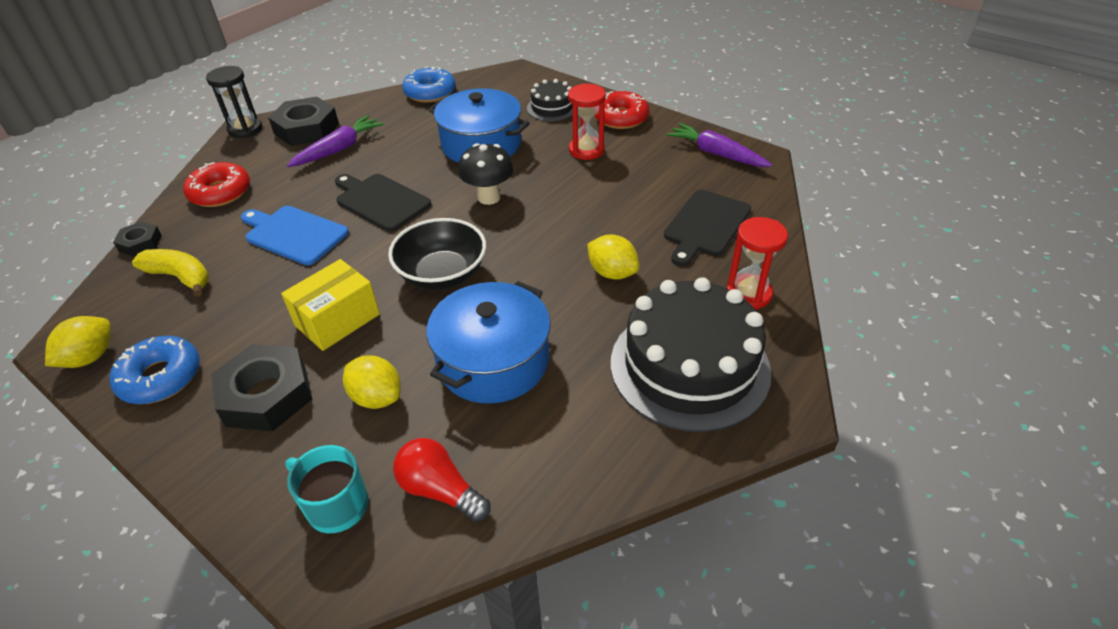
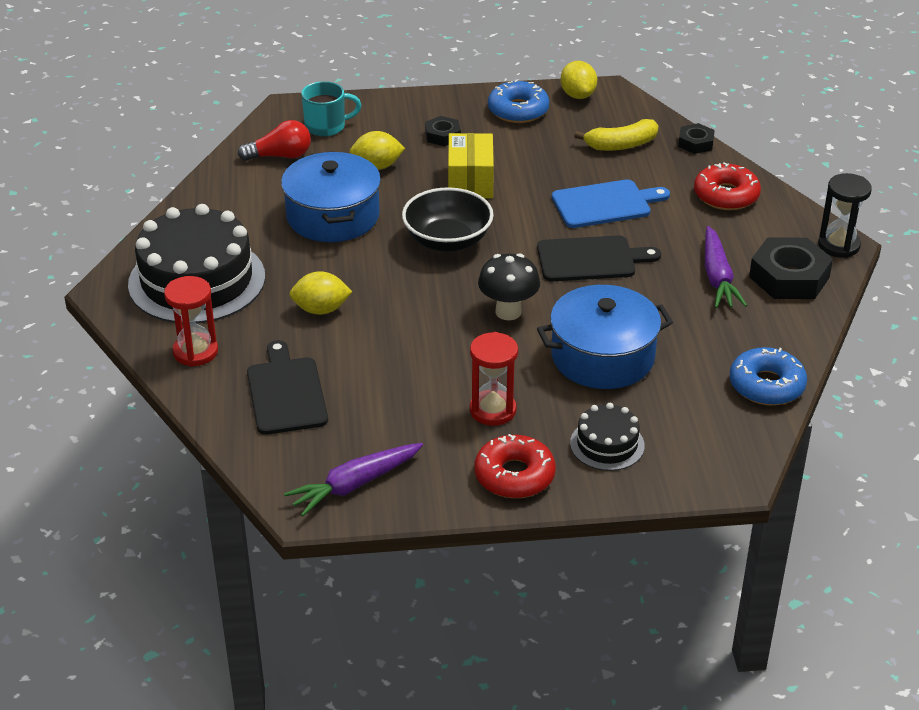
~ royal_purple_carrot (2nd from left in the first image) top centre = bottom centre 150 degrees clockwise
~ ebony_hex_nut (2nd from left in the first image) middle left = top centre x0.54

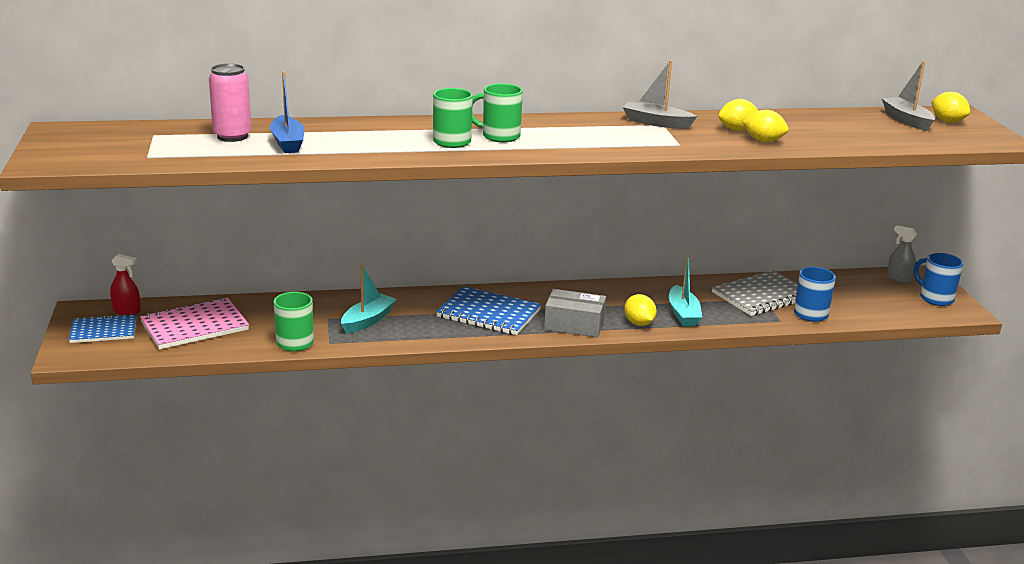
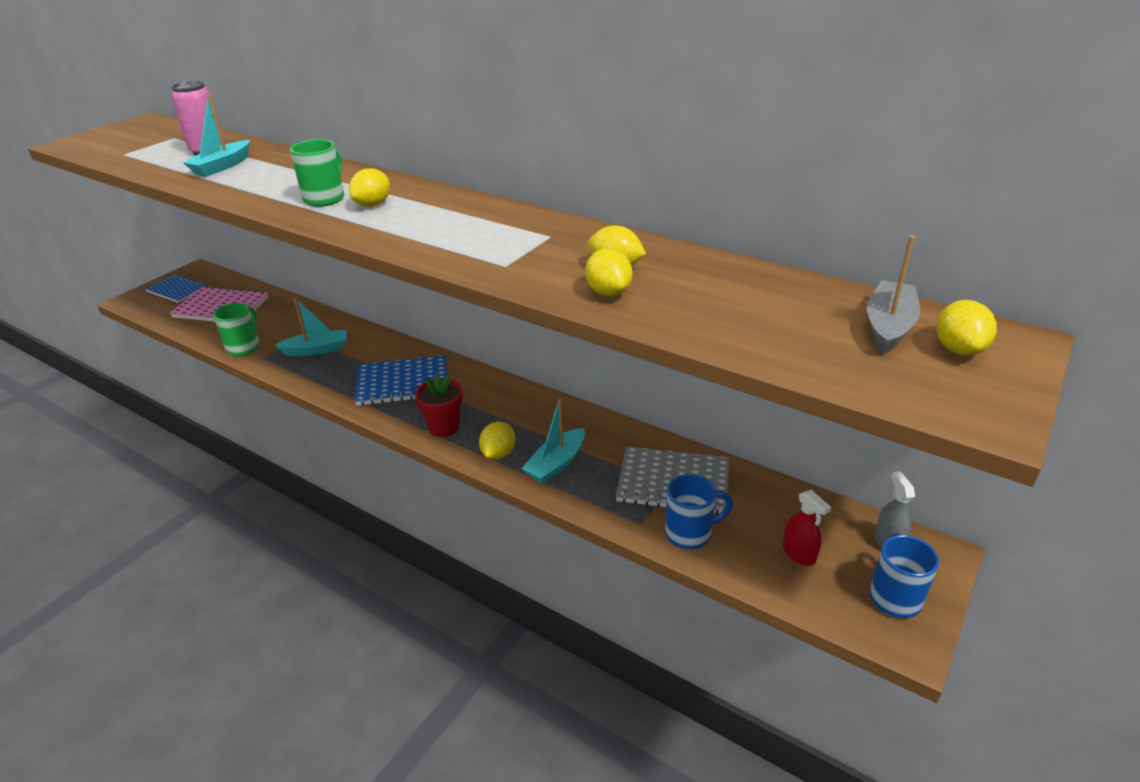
- ash-grey_sailboat (1st from left) top centre
~ royal_blue_sailboat top left to teal_sailboat (1st from left) top left
~ leaf-green_coffee_mug (3rd from left) top centre to bright_yellow_citrus_fruit (1st from left) top left
~ scarlet_spray_bottle middle left to bottom right
~ royal_blue_notepad (2nd from left) centre = centre 75 degrees counterclockwise
~ ash-grey_box centre to scarlet_potted_plant centre

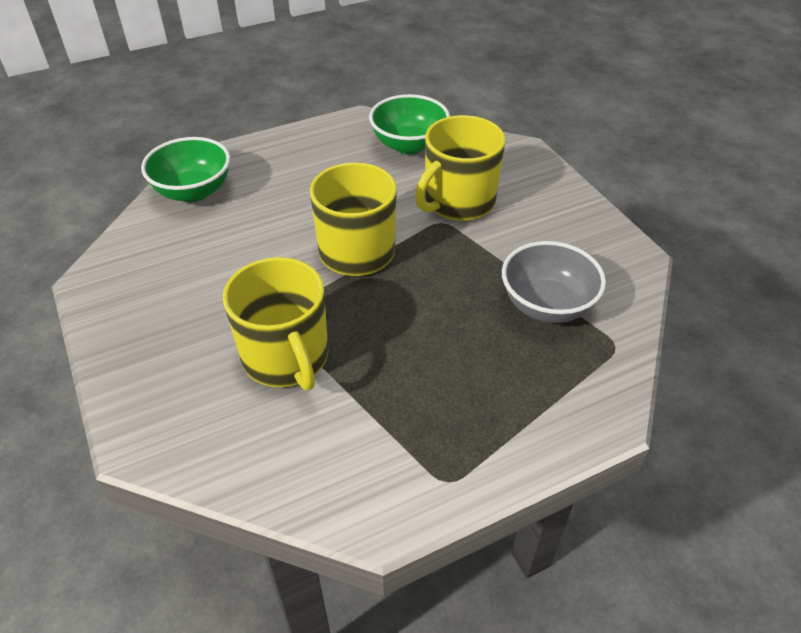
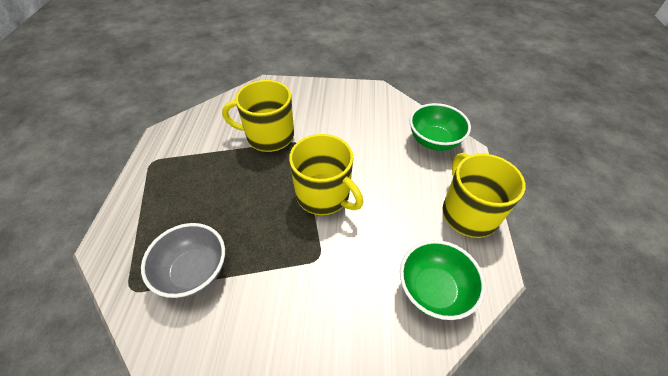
~ bright_yellow_coffee_mug (3rd from left) top centre to middle right

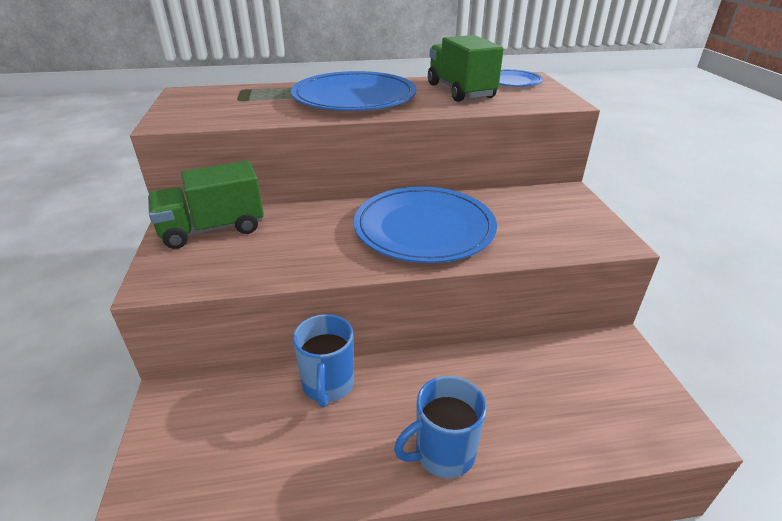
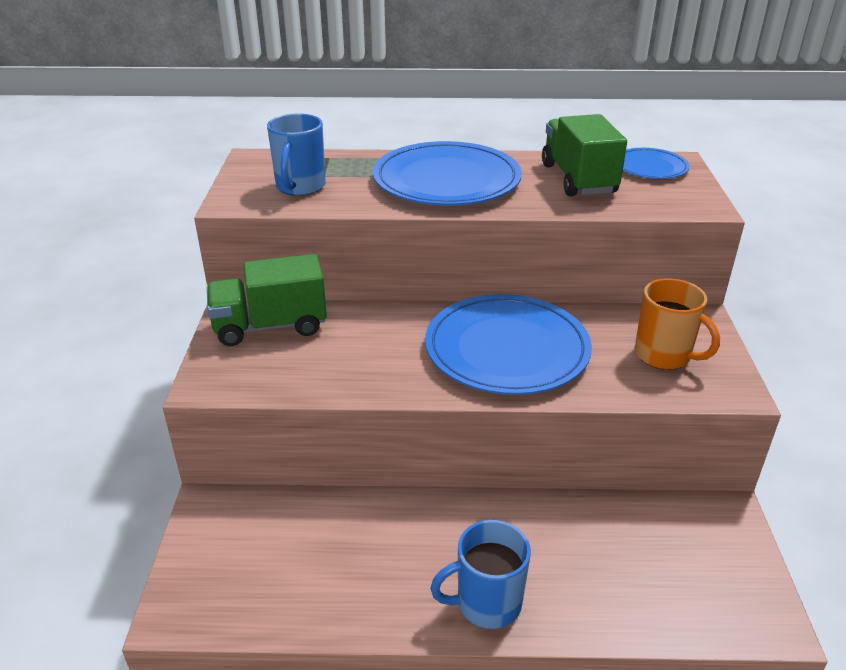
~ royal_blue_coffee_mug (1st from left) bottom centre to top centre
+ orange-coloured_coffee_mug middle right

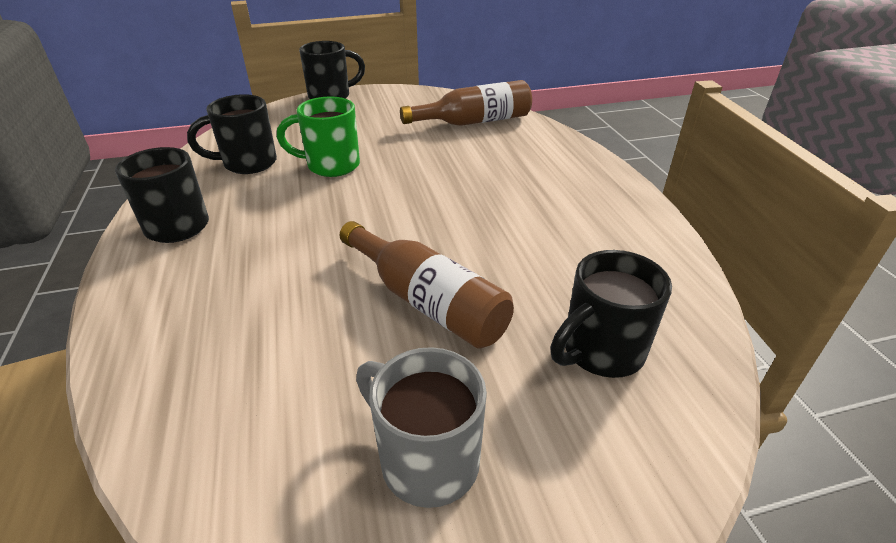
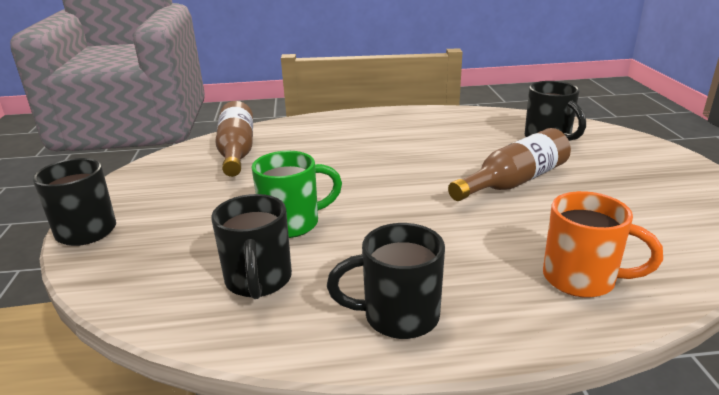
~ leaf-green_coffee_mug top centre = centre 120 degrees counterclockwise
- ash-grey_coffee_mug bottom centre
+ orange-coloured_coffee_mug middle right

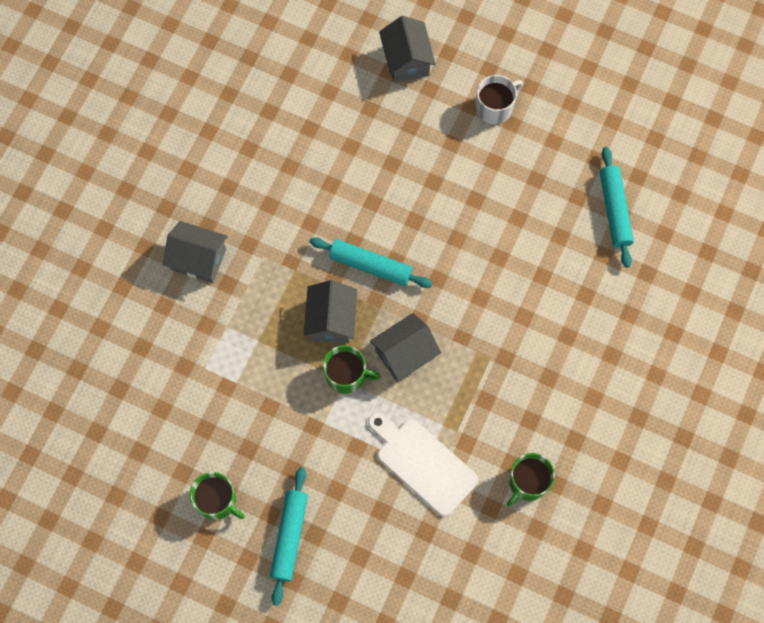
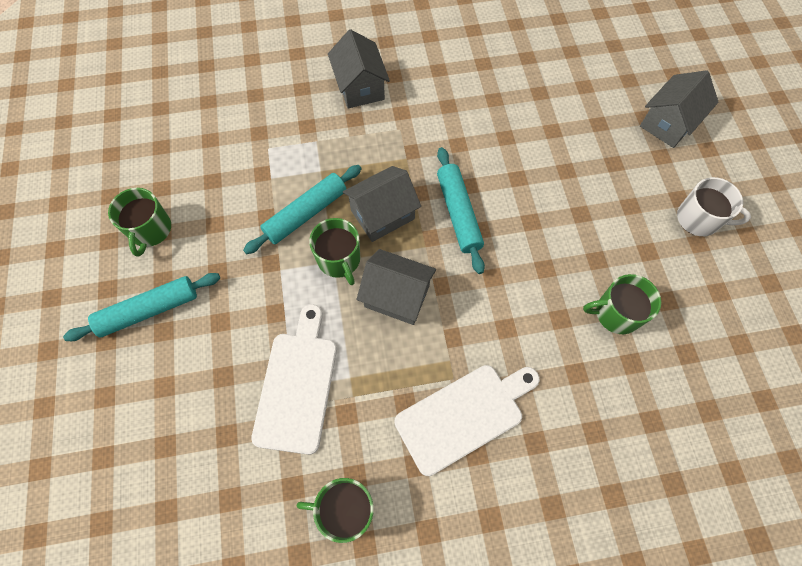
~ teal_rolling_pin (3rd from left in the first image) top right to teal_rolling_pin (2nd from left) centre
+ leaf-green_coffee_mug (4th from left) middle right
+ pure_white_cutting_board (2nd from left) bottom centre

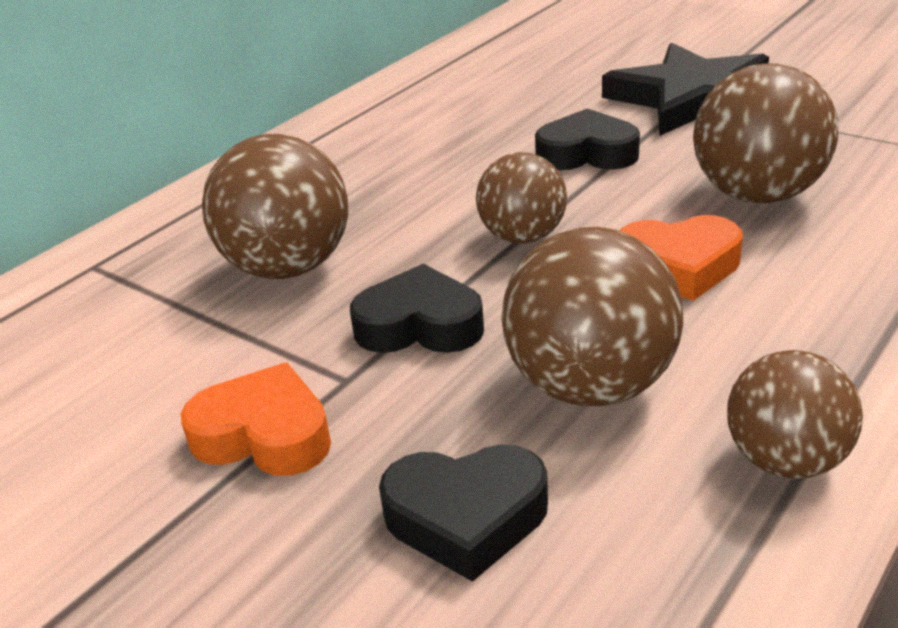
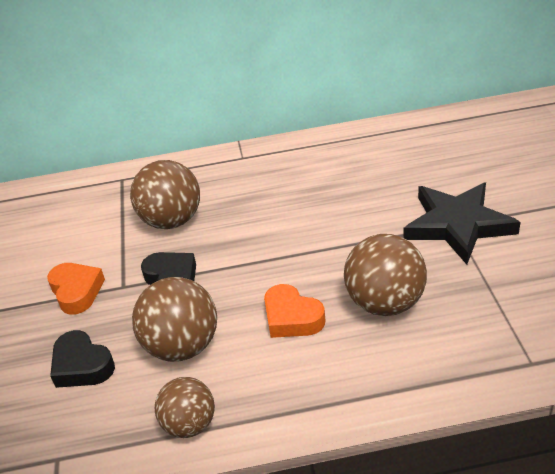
- ebony_heart (3rd from left) top centre
- dark_brown_play_ball (2nd from left) top centre

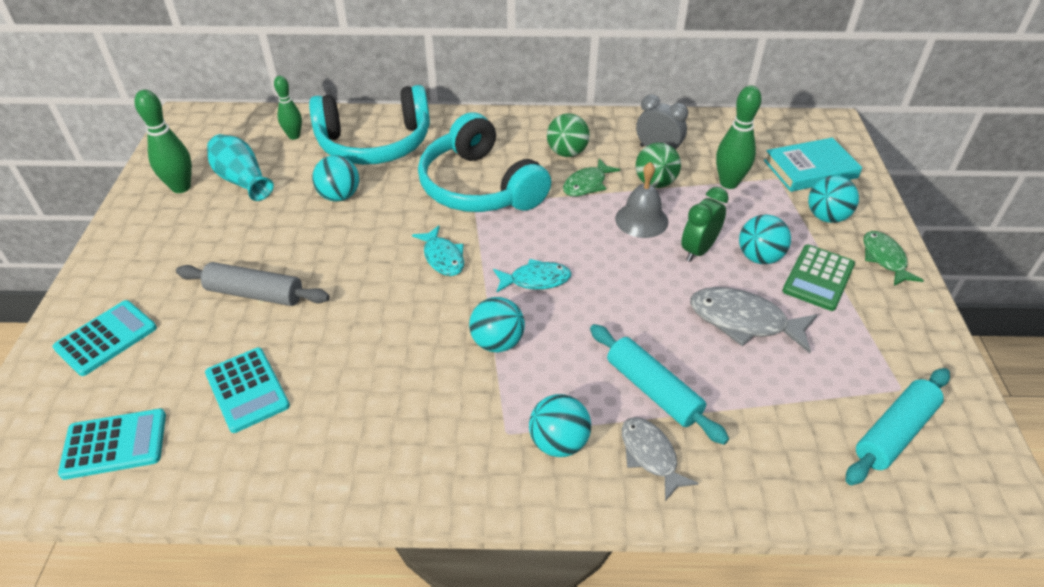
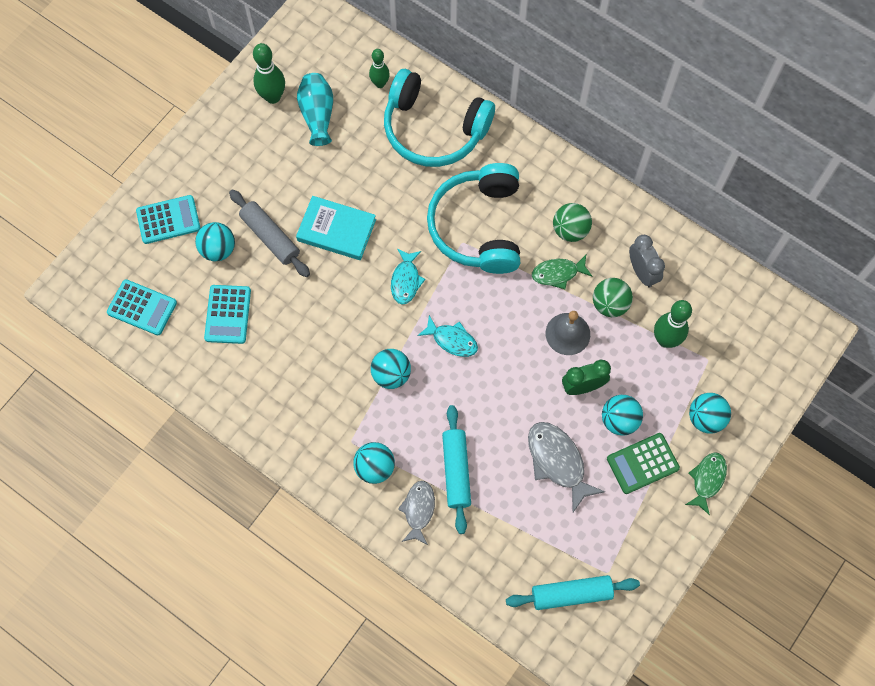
~ teal_book top right to top centre
~ teal_play_ball (1st from left) top left to middle left

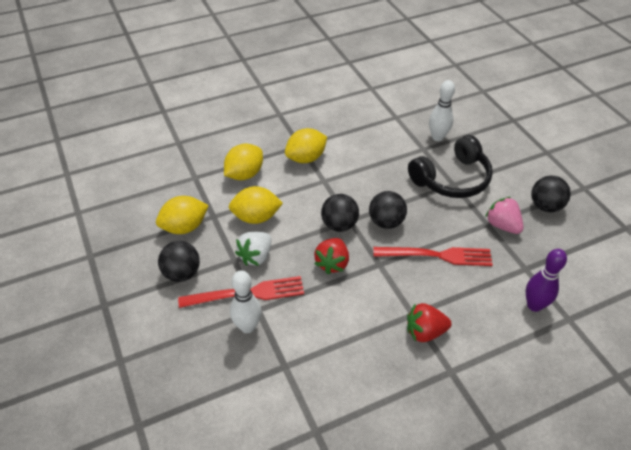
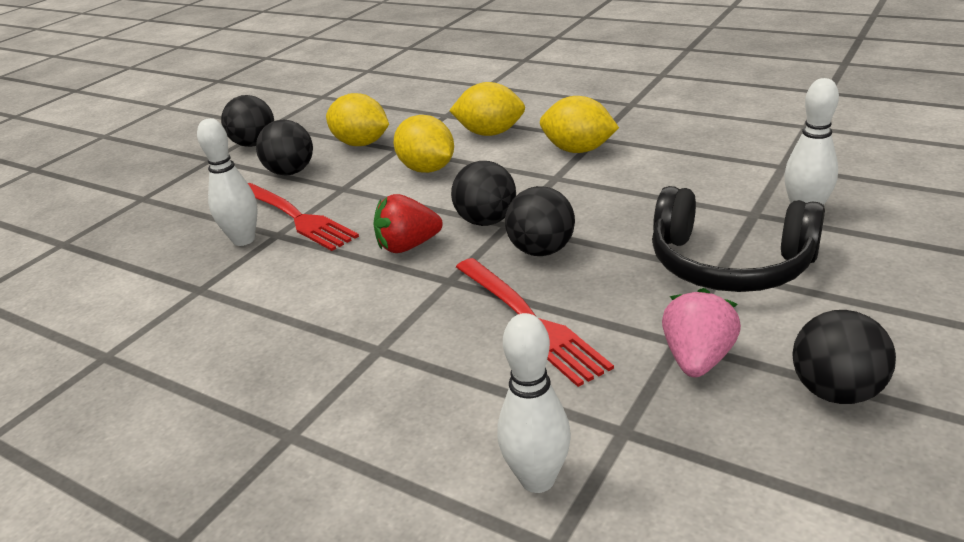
- pure_white_berry centre
~ royal_purple_skittle middle right to pure_white_skittle (2nd from left) bottom centre
- scarlet_berry (2nd from left) bottom right
+ ebony_play_ball (1st from left) top left

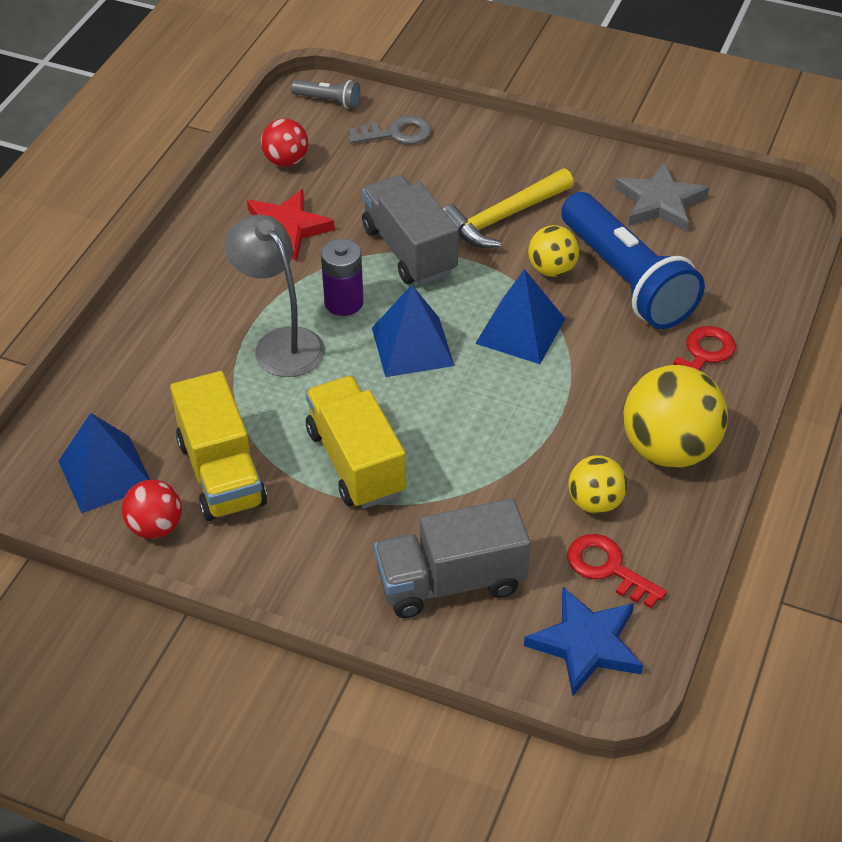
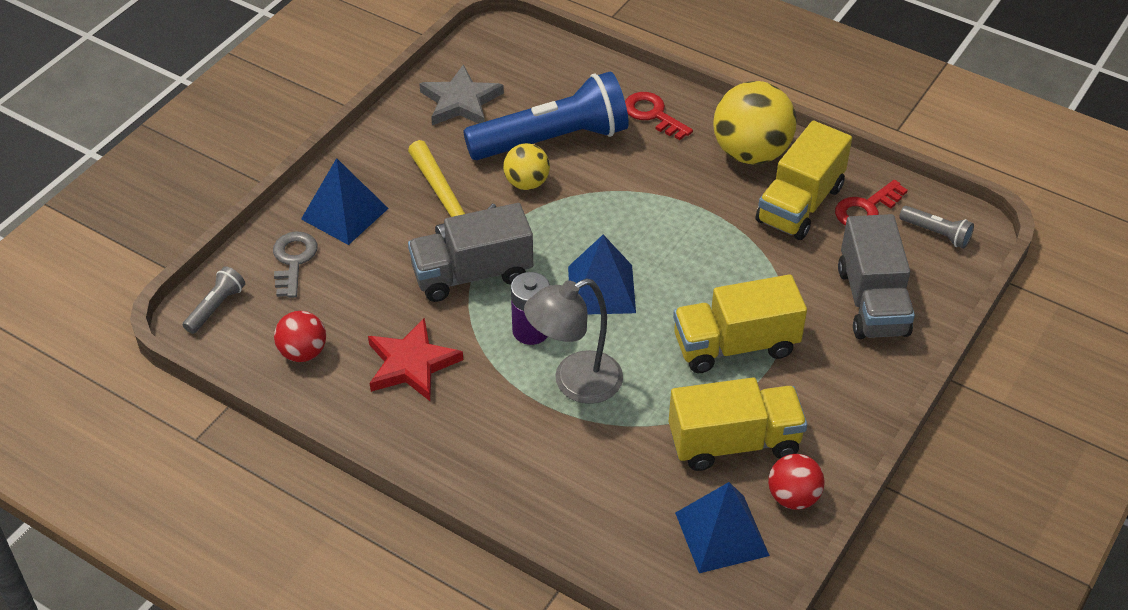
~ royal_blue_pyramid (3rd from left in the first image) centre to royal_blue_pyramid (1st from left) top left
~ bright_yellow_play_ball (2nd from left) middle right to bright_yellow_lorry (3rd from left) top right
~ royal_blue_star_shape bottom right to ash-grey_flashlight (2nd from left) middle right

